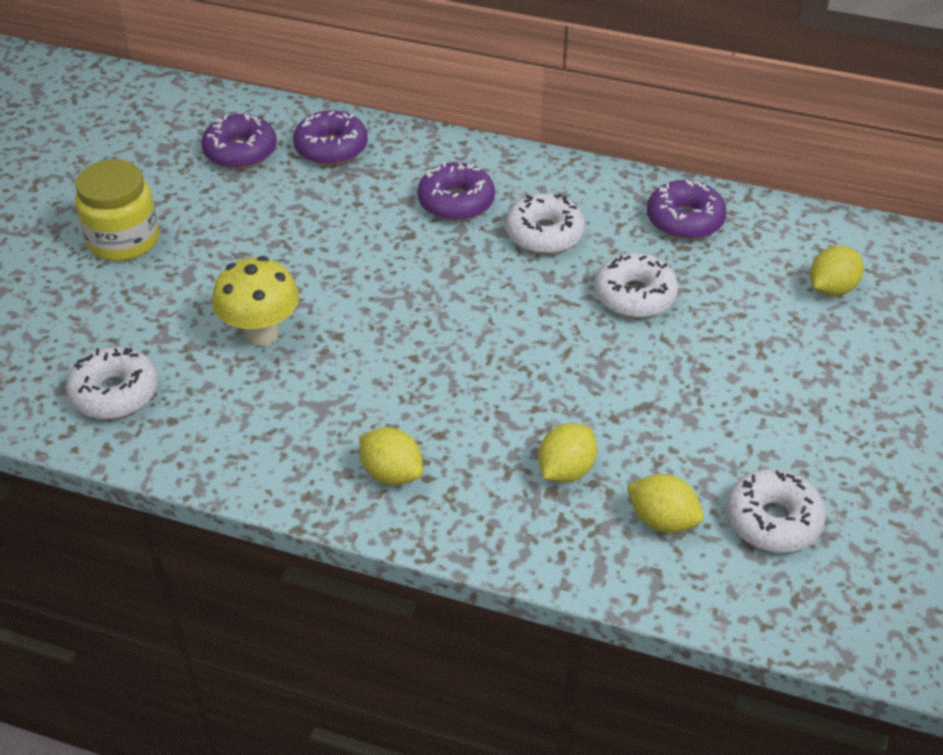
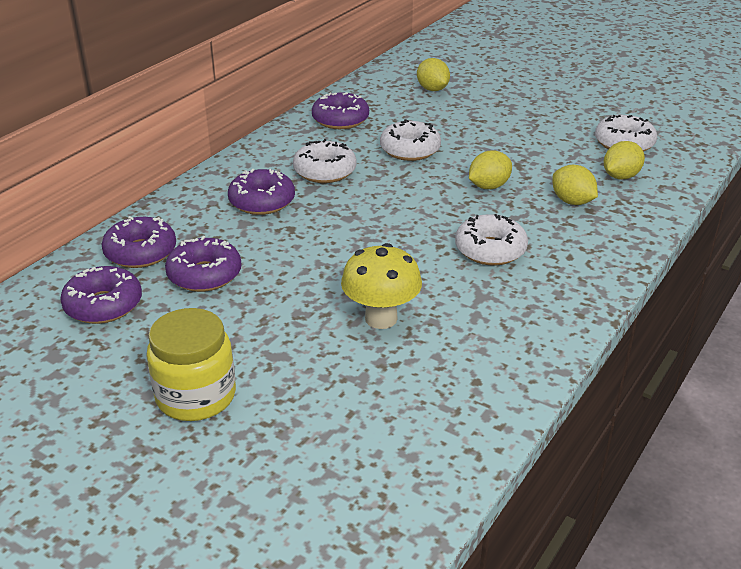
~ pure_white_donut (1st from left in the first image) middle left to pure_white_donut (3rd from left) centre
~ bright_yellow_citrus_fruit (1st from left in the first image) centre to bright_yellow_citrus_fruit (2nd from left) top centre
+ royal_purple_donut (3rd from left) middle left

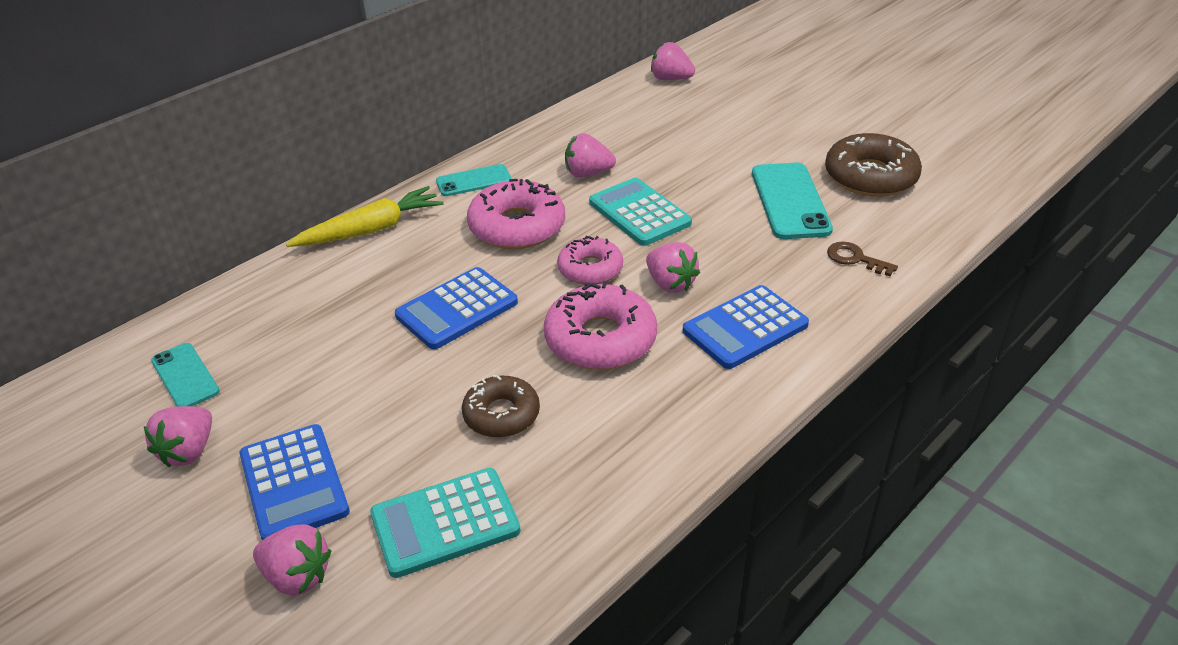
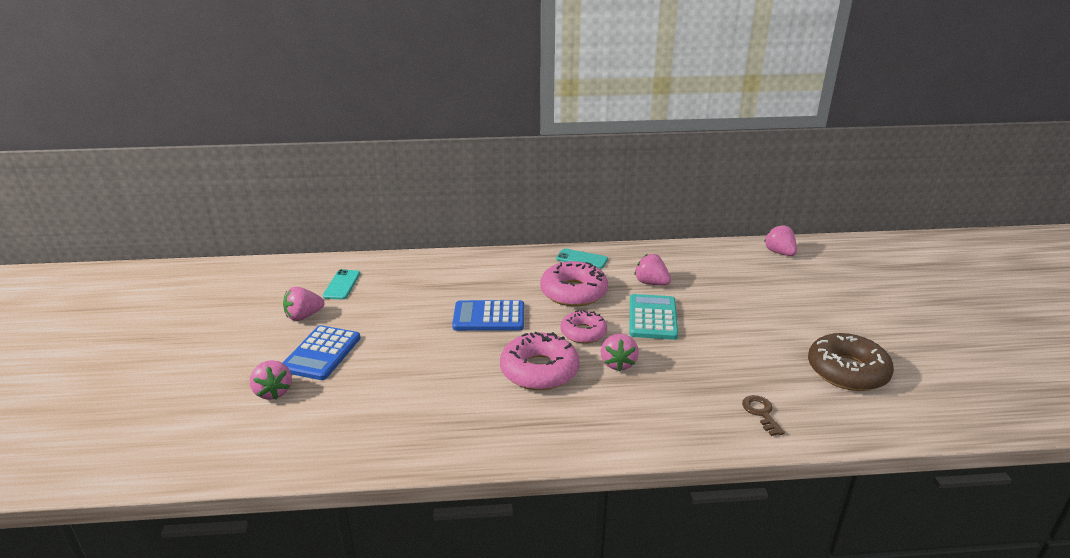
- teal_smartphone (3rd from left) top right
- bright_yellow_carrot middle left
- royal_blue_pocket_calculator (3rd from left) centre
- dark_brown_donut (1st from left) centre
- teal_pocket_calculator (1st from left) bottom centre

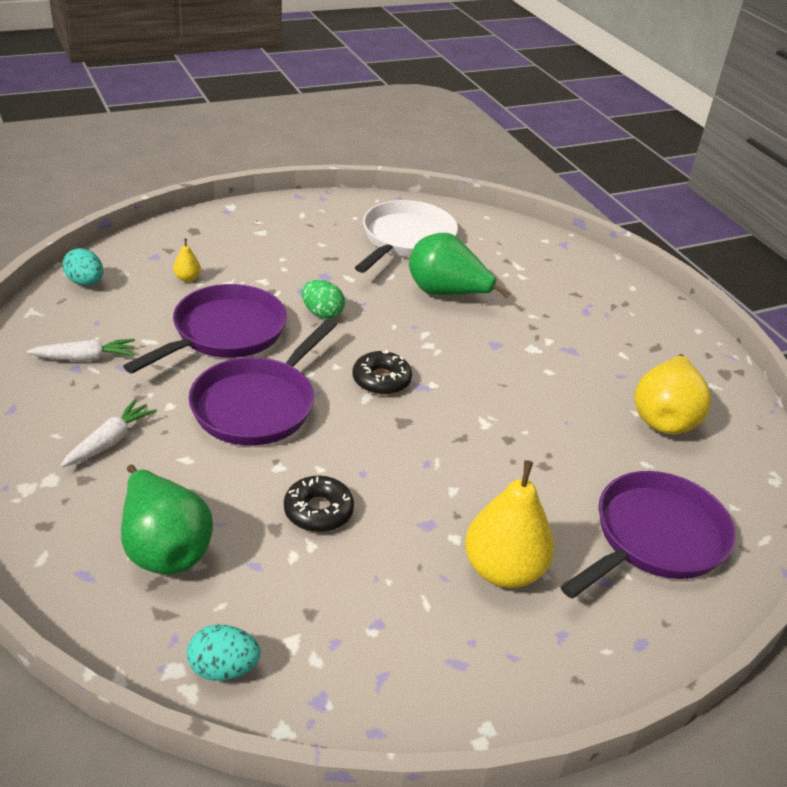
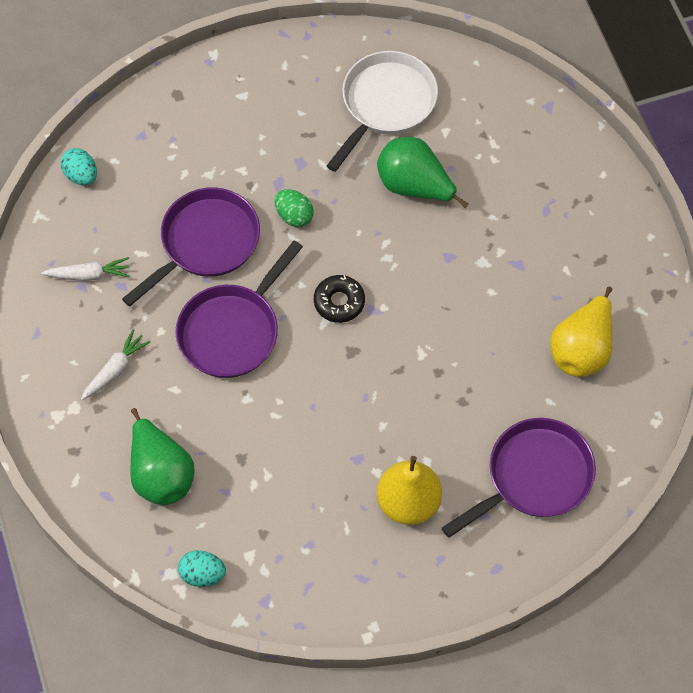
- bright_yellow_pear (1st from left) top left
- ebony_donut (1st from left) centre

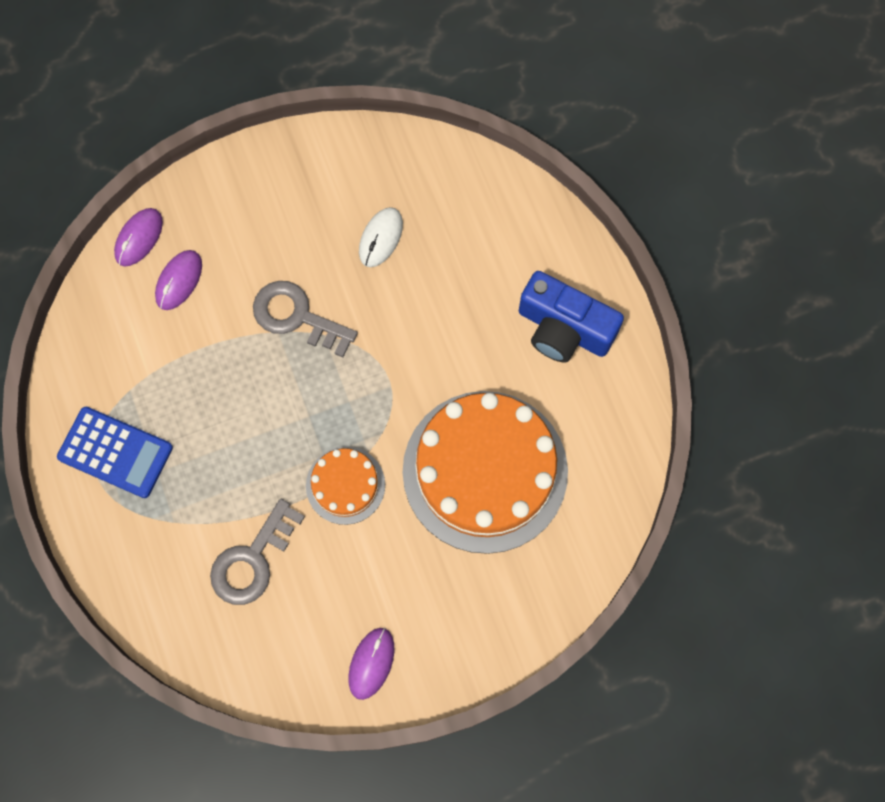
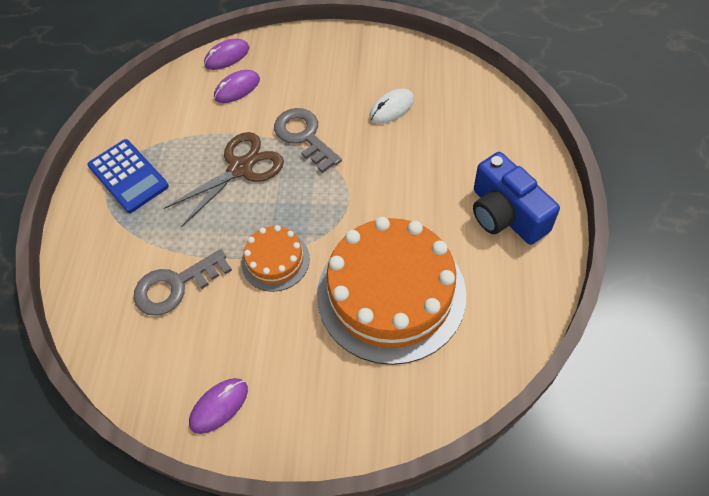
+ dark_brown_pair_of_scissors middle left

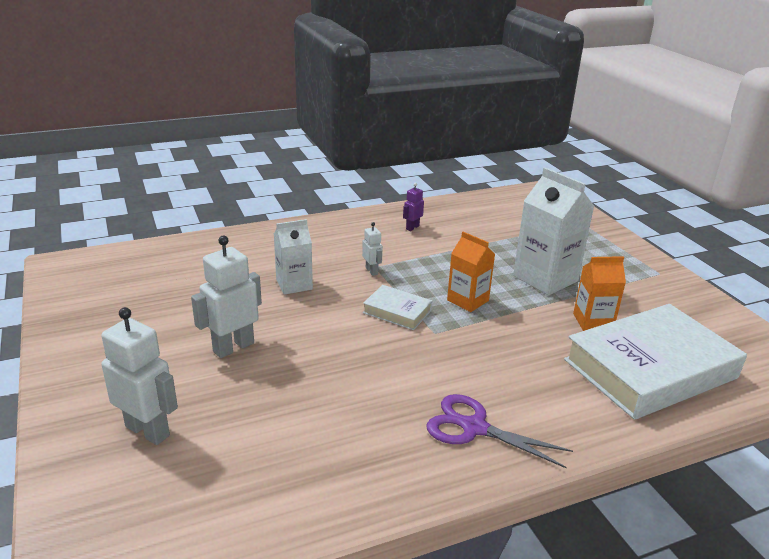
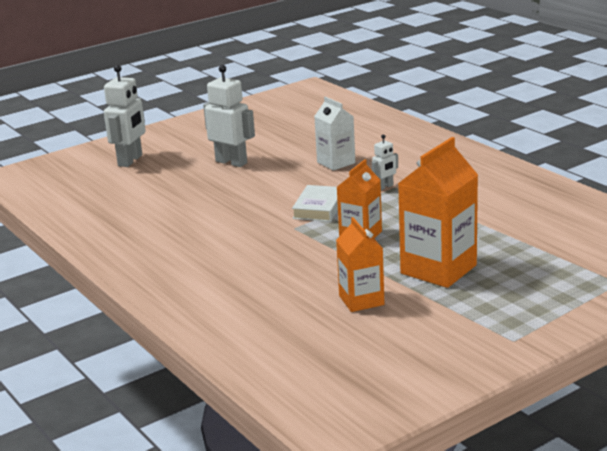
~ pure_white_milk_carton (2nd from left) middle right to orange-coloured_milk_carton (3rd from left) middle right
- royal_purple_robot centre
- pure_white_book (2nd from left) middle right
- royal_purple_pair_of_scissors bottom centre

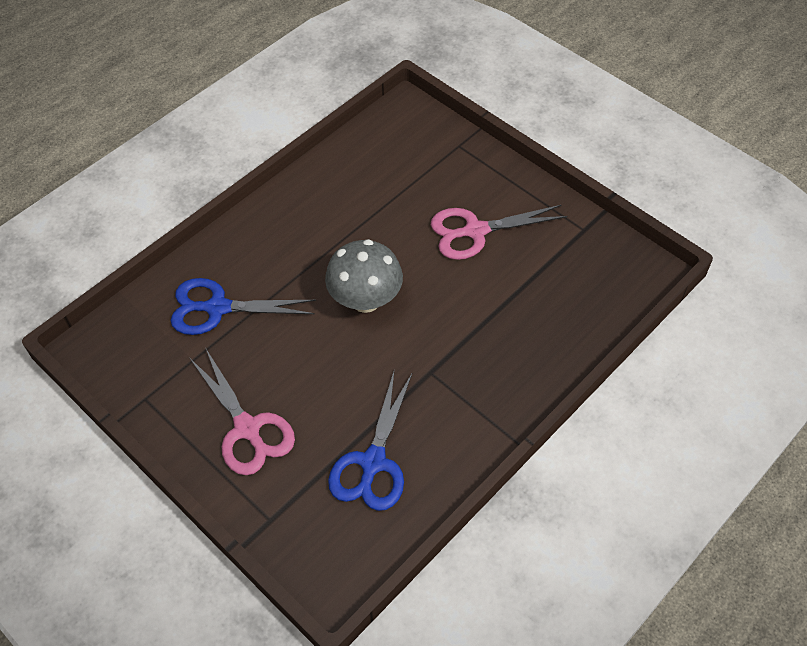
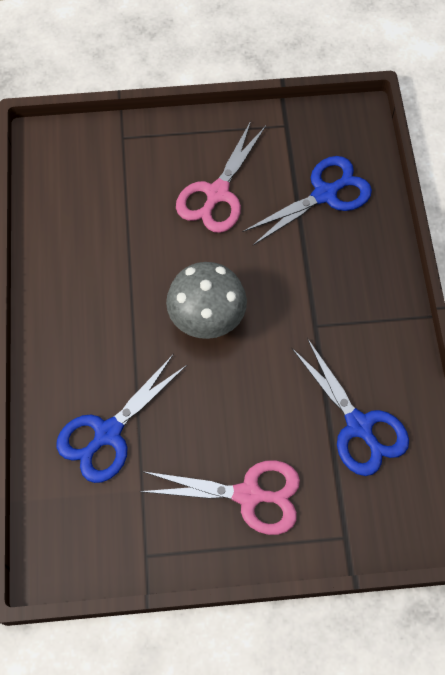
+ royal_blue_pair_of_scissors (2nd from left) top right

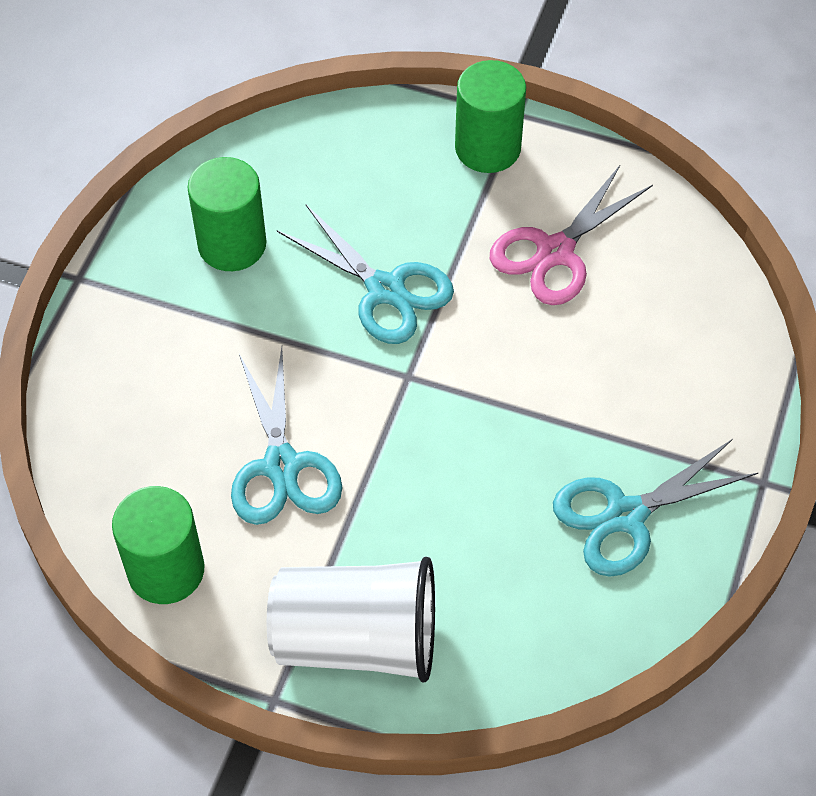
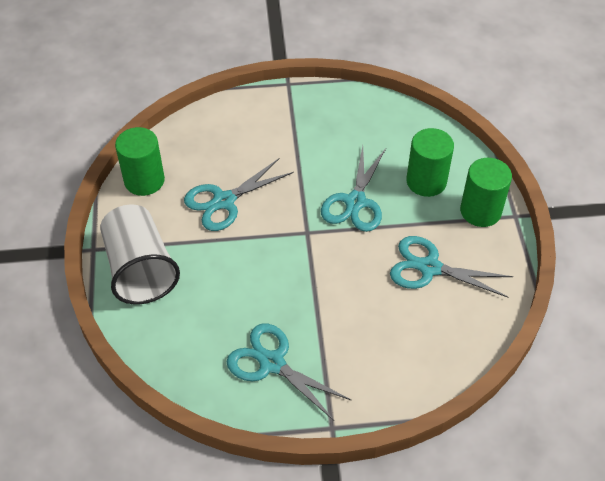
~ leaf-green_cylinder (2nd from left) top left to middle right
~ rosy_pair_of_scissors top right to teal_pair_of_scissors (4th from left) middle right

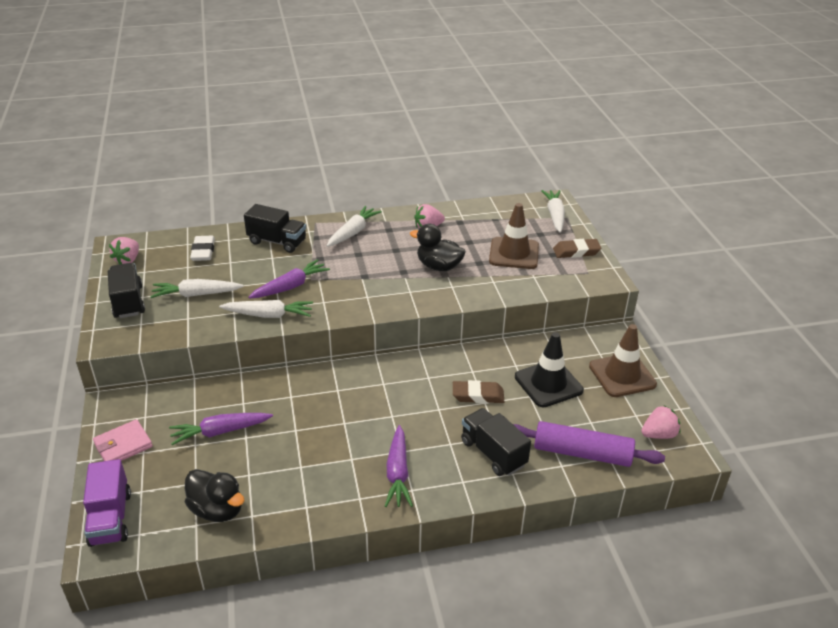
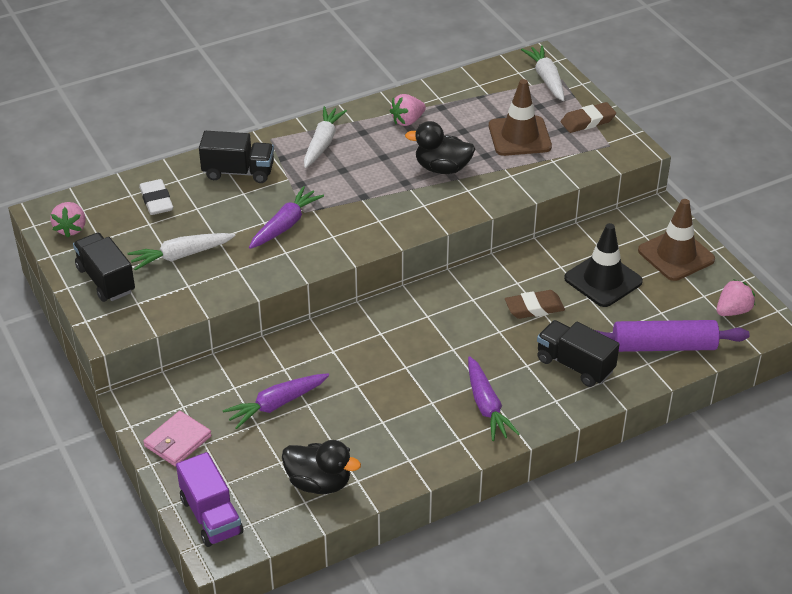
- pure_white_carrot (2nd from left) middle left

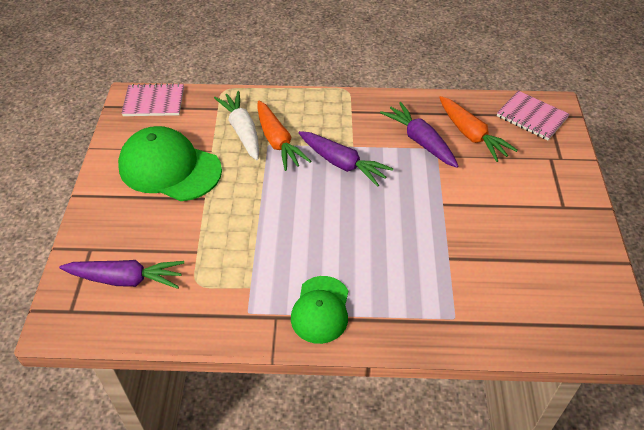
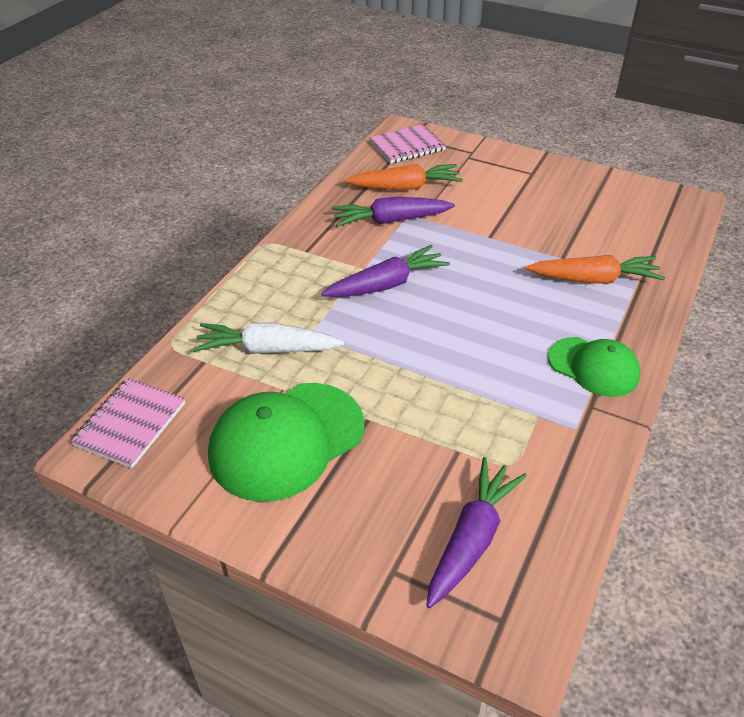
~ orange-coloured_carrot (1st from left in the first image) top centre to orange-coloured_carrot (2nd from left) middle right

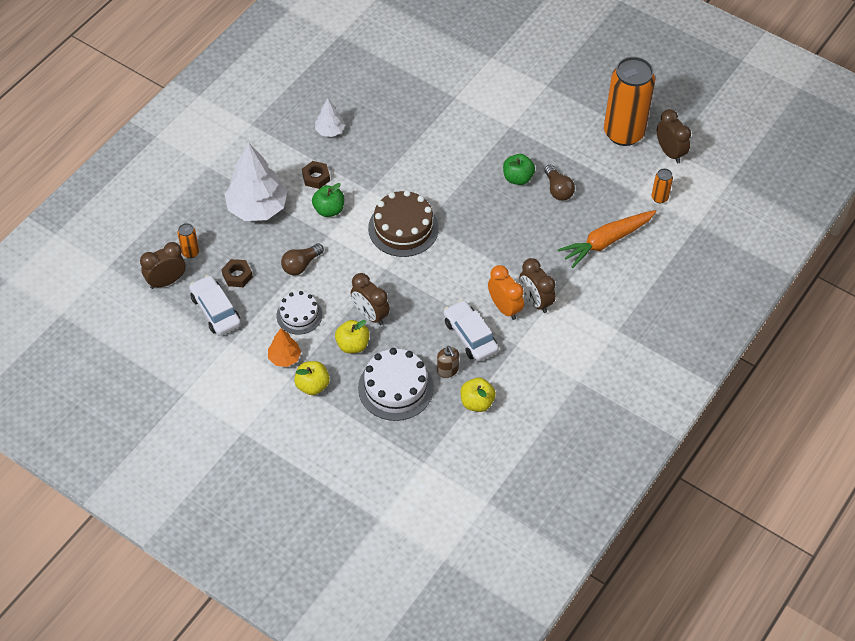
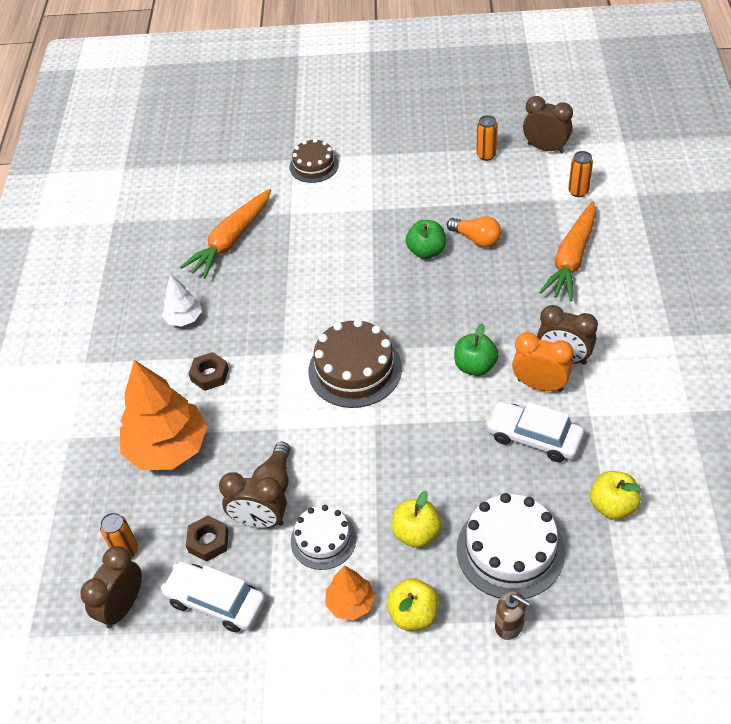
~ orange-coloured_tin (2nd from left) top right = top centre x0.40
~ pure_white_tree (1st from left) top left to orange-coloured_tree (1st from left) middle left
~ dark_brown_light_bulb (2nd from left) top centre to orange-coloured_light_bulb top centre
~ leaf-green_apple_fruit (1st from left in the first image) top centre to leaf-green_apple_fruit (2nd from left) centre
~ dark_brown_alarm_clock (2nd from left) centre to bottom centre
~ dark_brown_soap_pump centre to bottom right
+ dark_brown_gateau (1st from left) top centre
+ orange-coloured_carrot (1st from left) top left

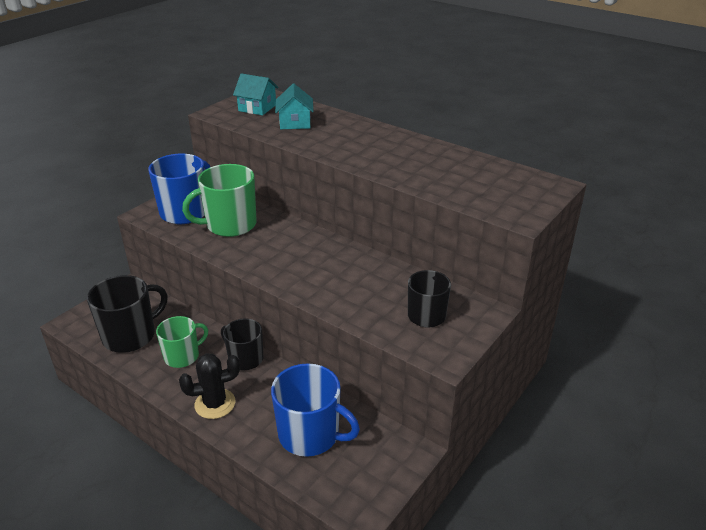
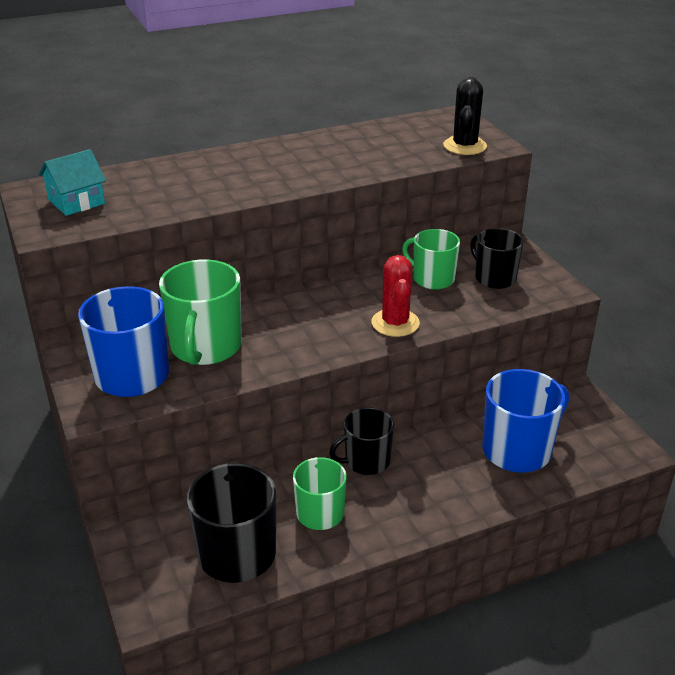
- teal_house (2nd from left) top centre
~ ebony_saguaro_cactus bottom left to top right
+ leaf-green_coffee_mug (3rd from left) centre
+ scarlet_saguaro_cactus centre

